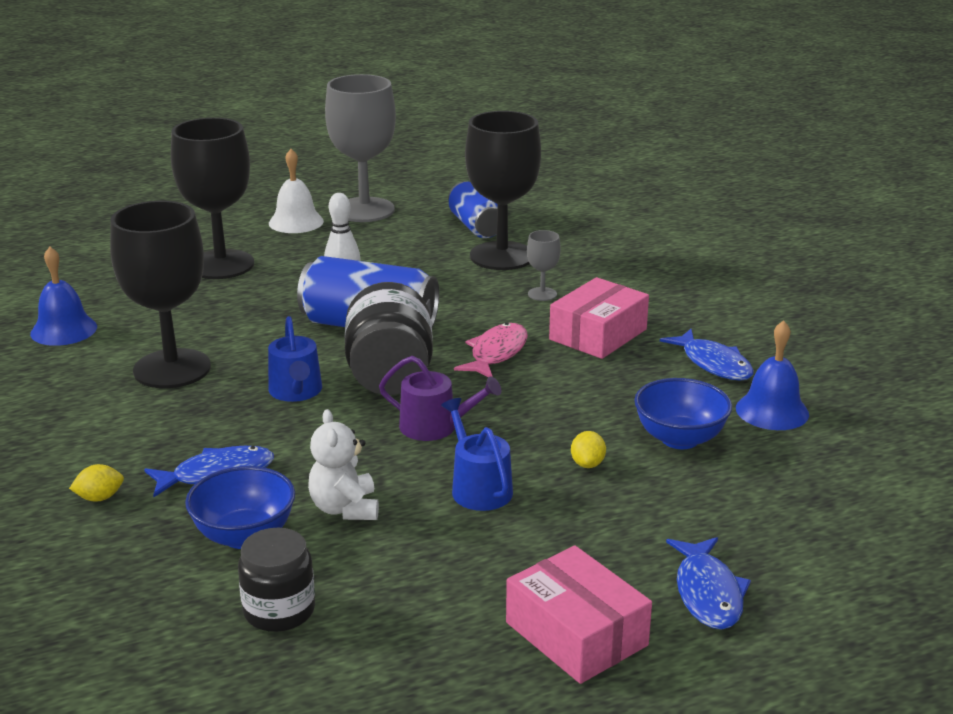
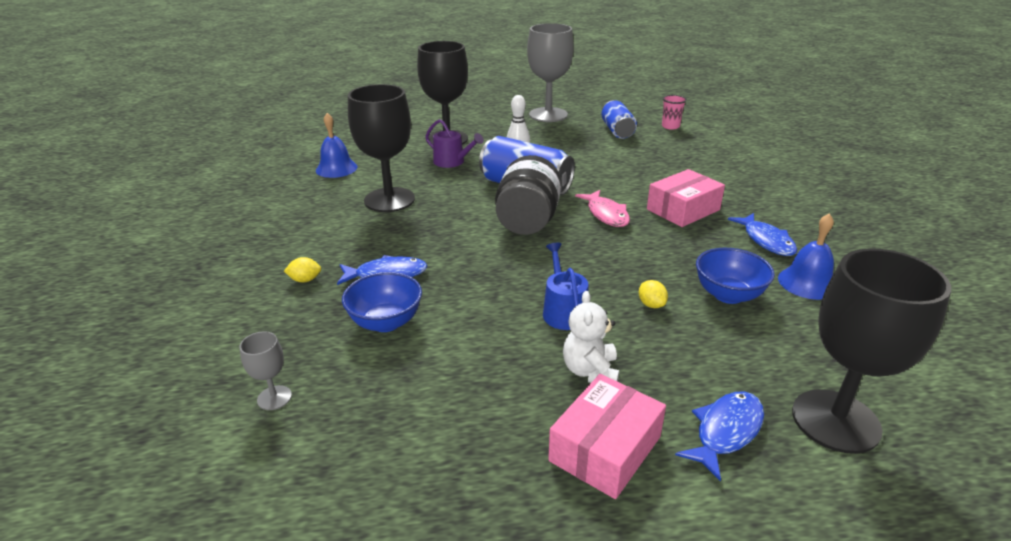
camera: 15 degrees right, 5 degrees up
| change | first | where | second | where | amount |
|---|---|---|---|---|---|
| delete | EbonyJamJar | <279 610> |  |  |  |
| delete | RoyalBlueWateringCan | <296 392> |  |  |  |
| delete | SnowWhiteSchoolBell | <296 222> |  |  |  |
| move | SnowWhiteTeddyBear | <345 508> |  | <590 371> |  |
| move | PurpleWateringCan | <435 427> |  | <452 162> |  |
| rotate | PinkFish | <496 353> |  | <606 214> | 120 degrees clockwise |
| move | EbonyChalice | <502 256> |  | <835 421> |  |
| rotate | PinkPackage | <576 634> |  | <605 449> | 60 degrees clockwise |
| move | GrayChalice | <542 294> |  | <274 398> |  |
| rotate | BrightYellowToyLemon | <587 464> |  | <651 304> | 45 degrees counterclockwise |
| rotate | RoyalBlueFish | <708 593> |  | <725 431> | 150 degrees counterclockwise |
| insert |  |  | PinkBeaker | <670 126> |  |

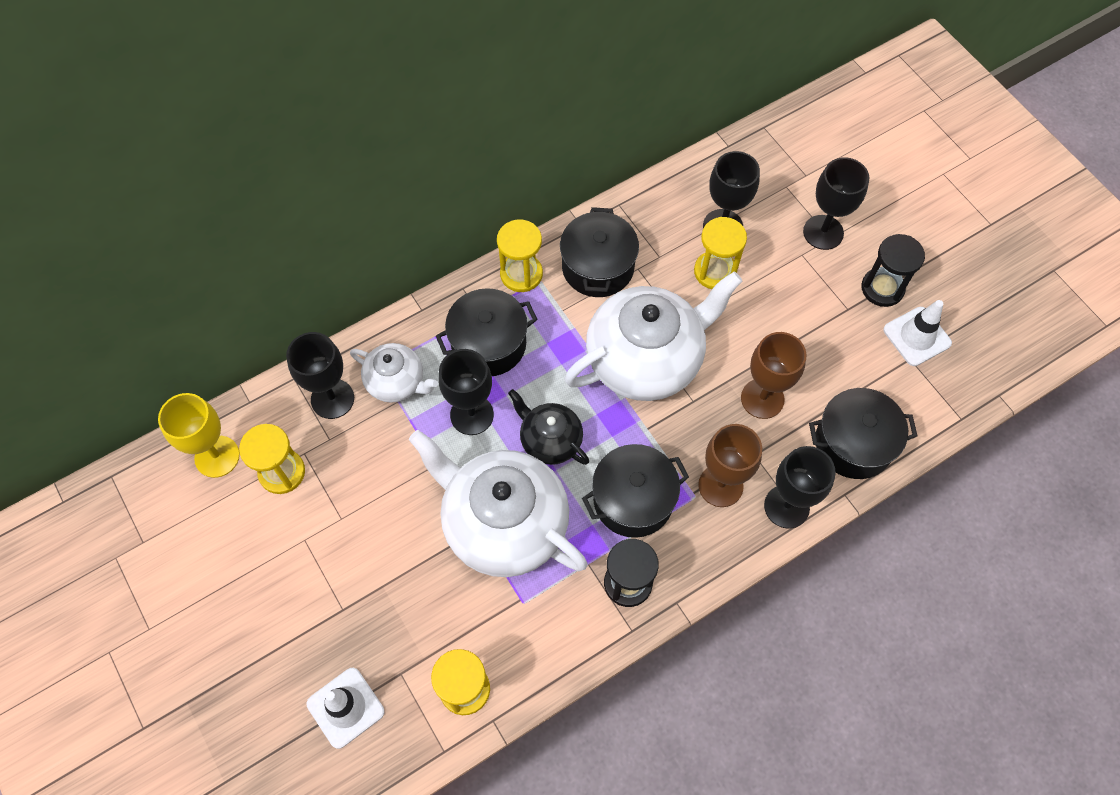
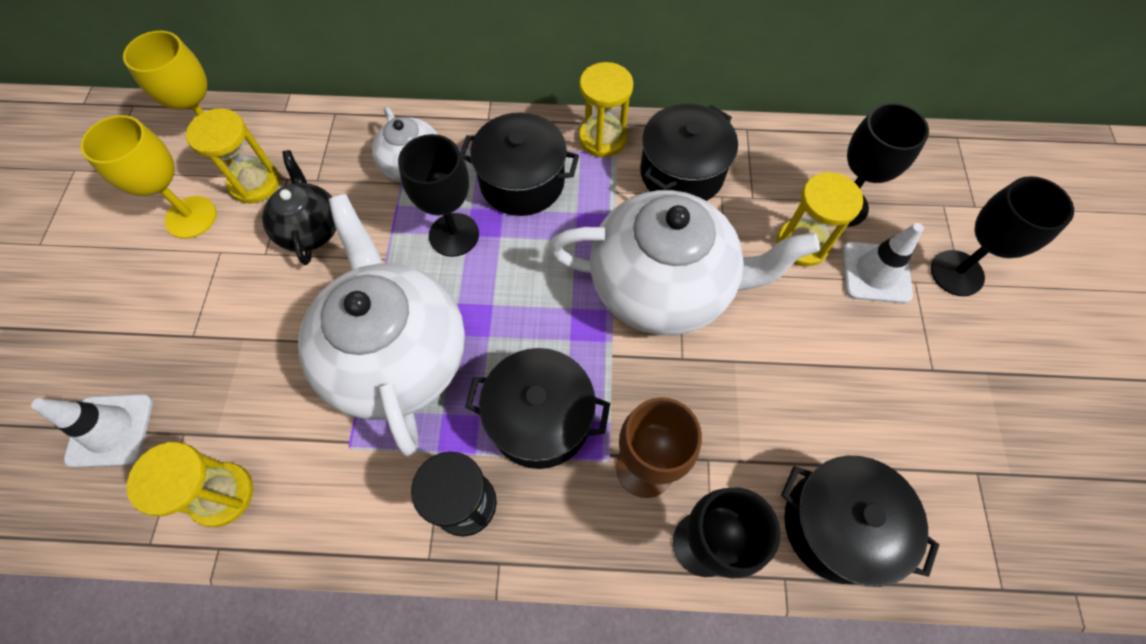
camera: 35 degrees right, 0 degrees up
| change | first | where | second | where | amount |
|---|---|---|---|---|---|
| delete | EbonyChalice | <332 399> |  |  |  |
| move | EbonyChinaTeapot | <550 440> |  | <310 229> |  |
| delete | RussetChalice | <762 399> |  |  |  |
| delete | EbonySandglass | <882 288> |  |  |  |
| move | SnowWhiteSafetyCone | <917 336> |  | <876 272> |  |
| insert |  |  | BrightYellowChalice | <191 217> |  |

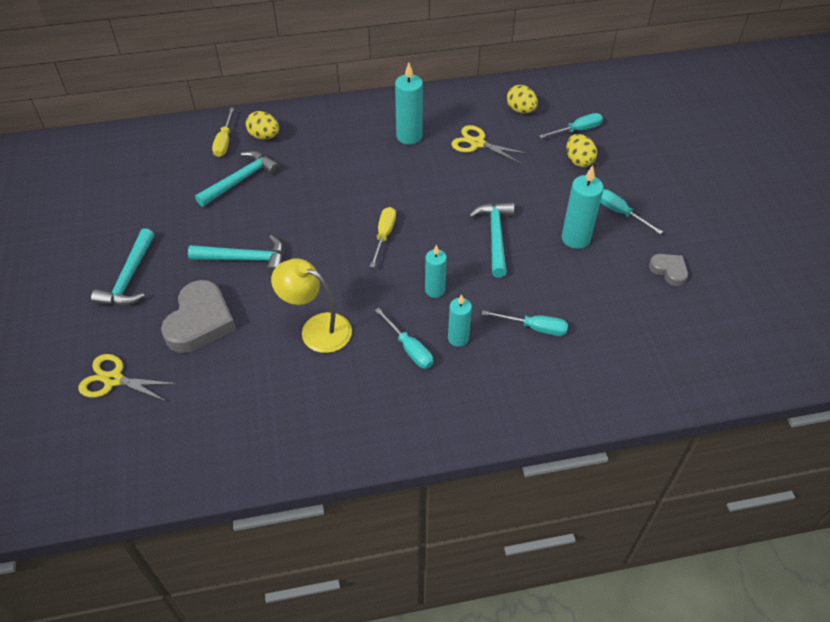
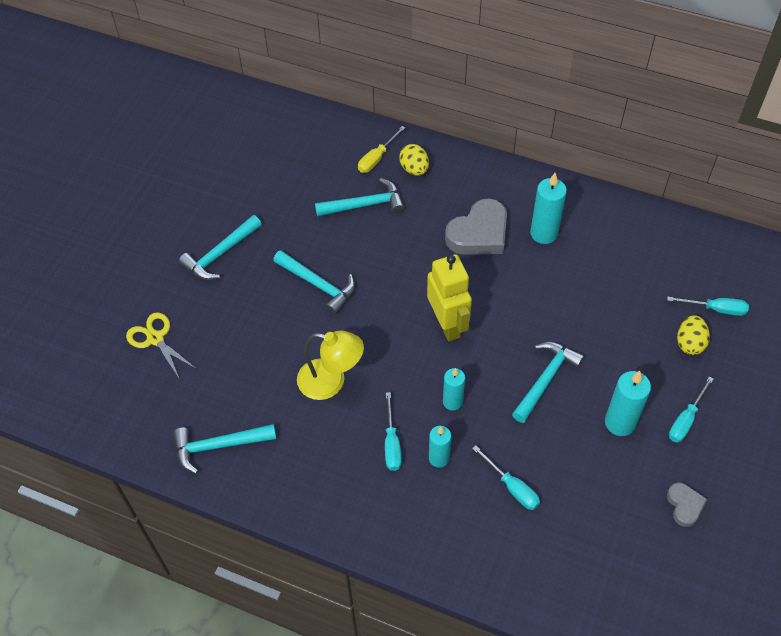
camera: 35 degrees right, 5 degrees up
| change | first | where | second | where | amount |
|---|---|---|---|---|---|
| move | GrayLoveHeart | <200 322> |  | <479 233> |  |
| rotate | BrightYellowLamp | <316 328> |  | <331 382> | 135 degrees clockwise |
| replace | BrightYellowFlatScrewdriver | <384 235> | BrightYellowRobot | <447 324> |  |
| delete | BrightYellowShears | <477 143> |  |  |  |
| delete | BrightYellowToyEgg | <521 110> |  |  |  |
| rotate | TealFlatScrewdriver | <620 212> |  | <686 420> | 135 degrees counterclockwise |
| insert |  |  | TealHammer | <218 446> |  |

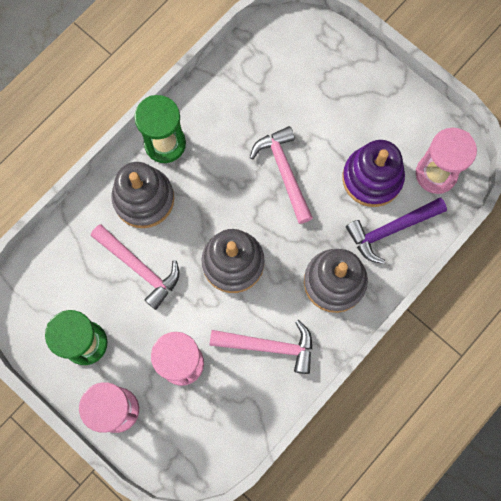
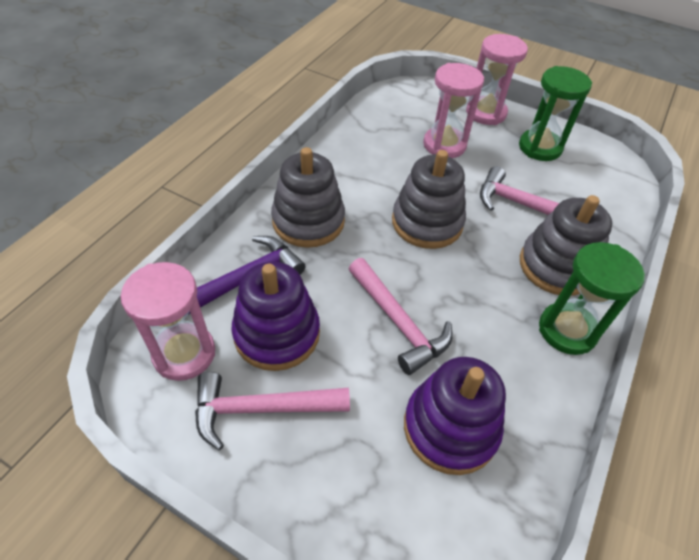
camera: 165 degrees right, 25 degrees down
| change | first | where | second | where | amount |
|---|---|---|---|---|---|
| move | PinkHammer | <269 346> |  | <261 409> |  |
| insert |  |  | PurpleRingStacker | <450 427> |  |

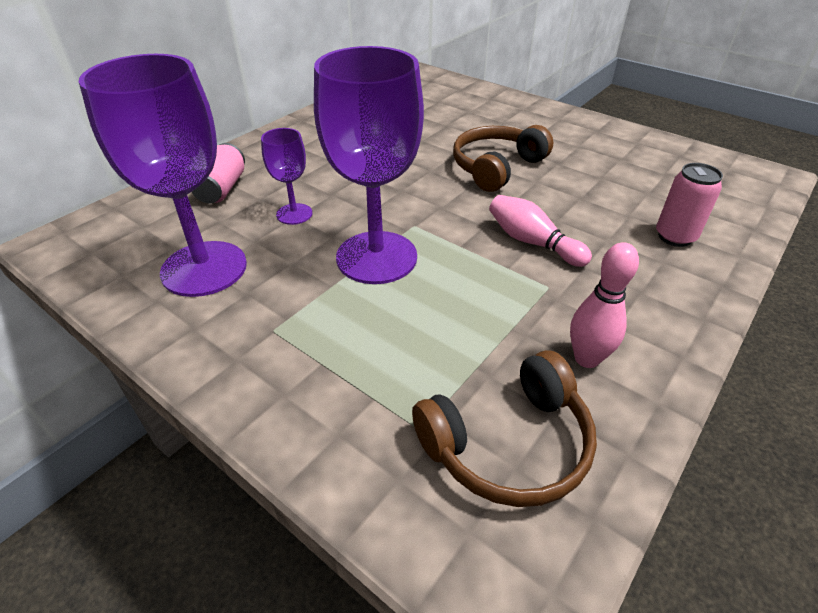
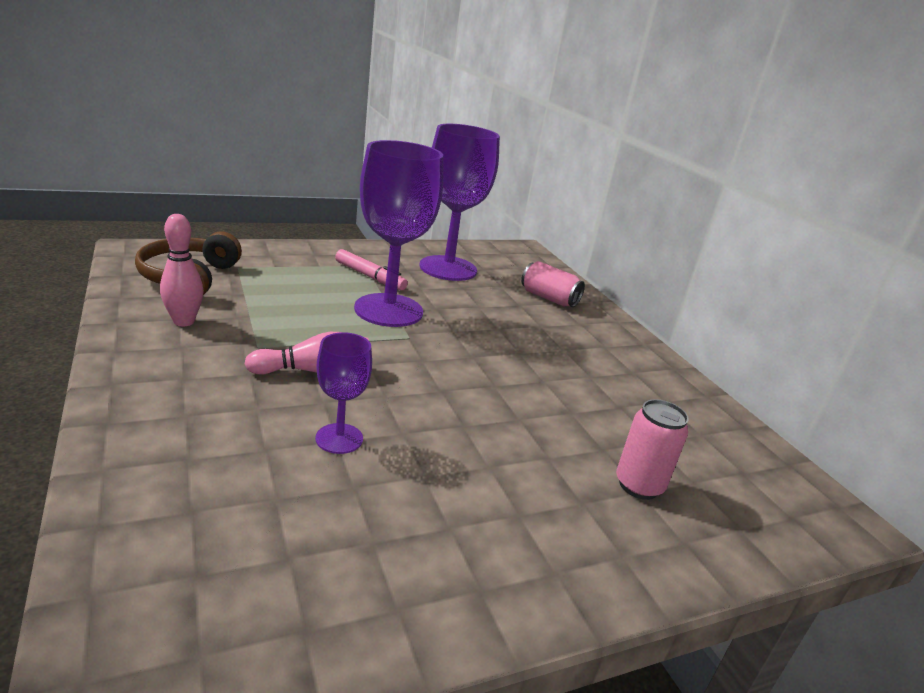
camera: 115 degrees right, 15 degrees down
| change | first | where | second | where | amount |
|---|---|---|---|---|---|
| move | PurpleChalice | <294 214> |  | <339 438> |  |
| delete | RussetOverEarHeadphones | <496 167> |  |  |  |
| move | PinkTin | <675 237> |  | <638 485> |  |
| insert |  |  | PinkMarker | <370 277> |  |

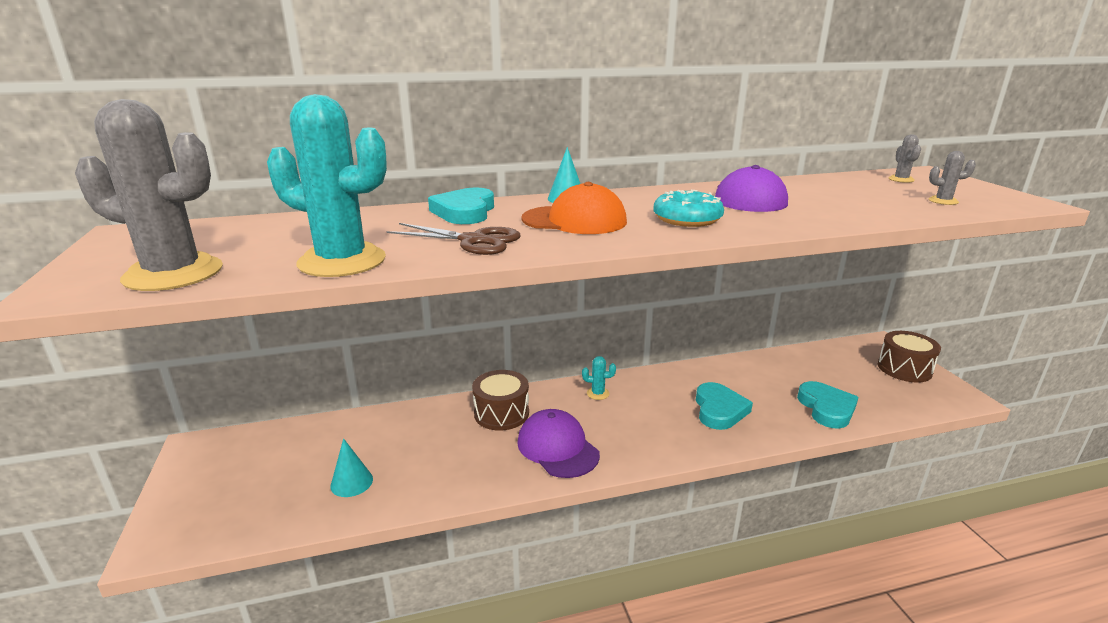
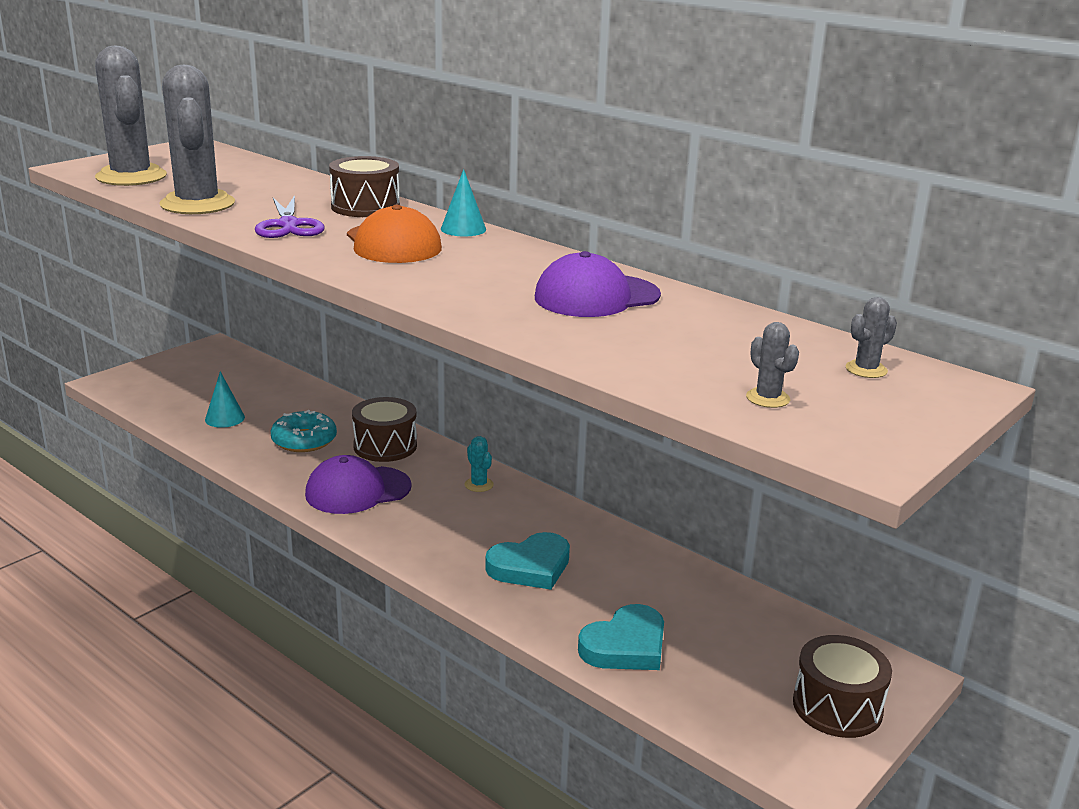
camera: 55 degrees right, 0 degrees up
| change | first | where | second | where | amount |
|---|---|---|---|---|---|
| recolor | TealPricklyPlant | <342 261> | GrayPricklyPlant | <197 204> |  |
| recolor | RussetShears | <473 241> | PurpleShears | <288 225> |  |
| replace | TealLoveHeart | <465 212> | RussetSnareDrum | <365 207> |  |
| rotate | PurpleBaseballCap | <557 448> |  | <358 490> | 135 degrees counterclockwise |
| move | TealDonut | <687 219> |  | <304 440> |  |

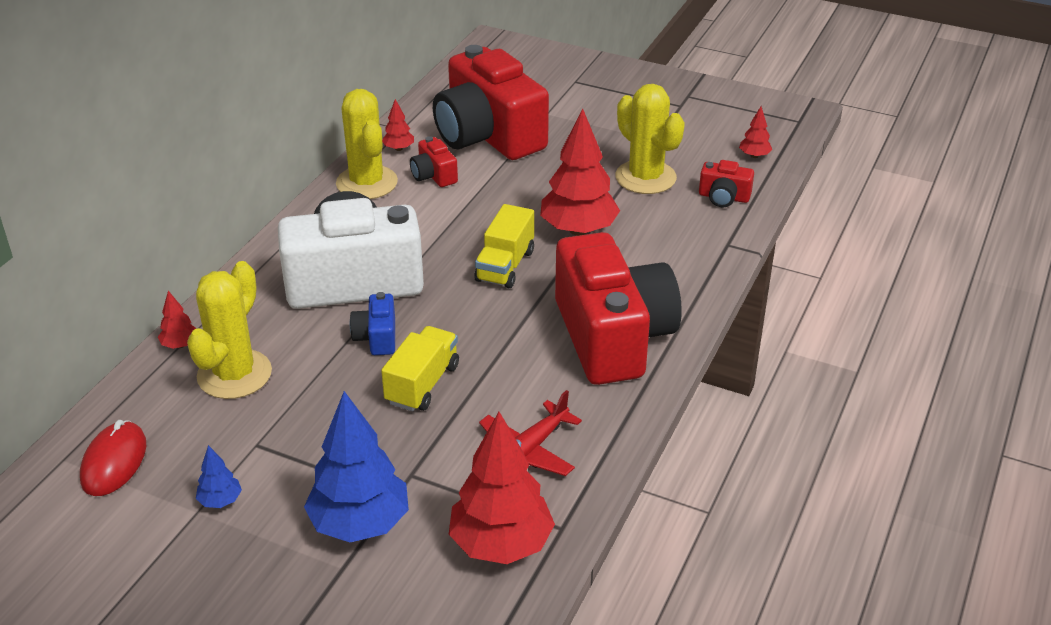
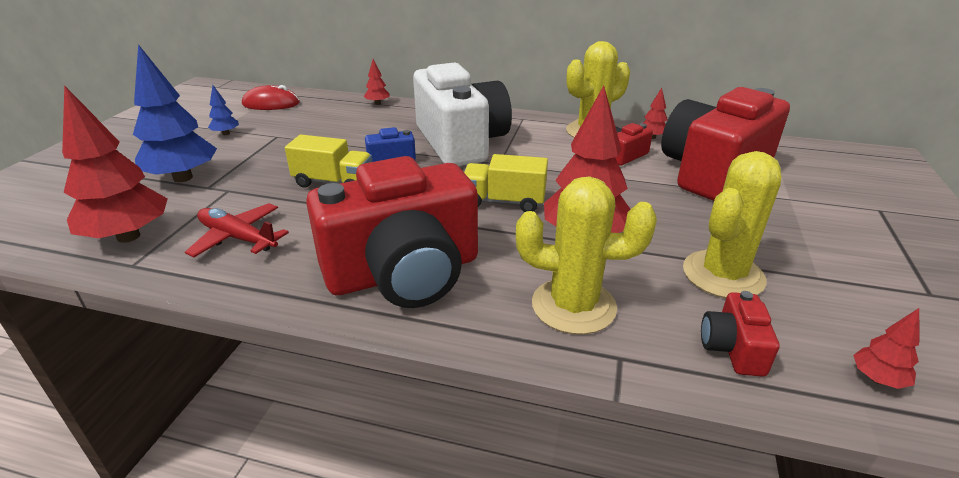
camera: 80 degrees right, 5 degrees down
| change | first | where | second | where | amount |
|---|---|---|---|---|---|
| move | BrightYellowPricklyPlant | <234 374> |  | <573 306> |  |

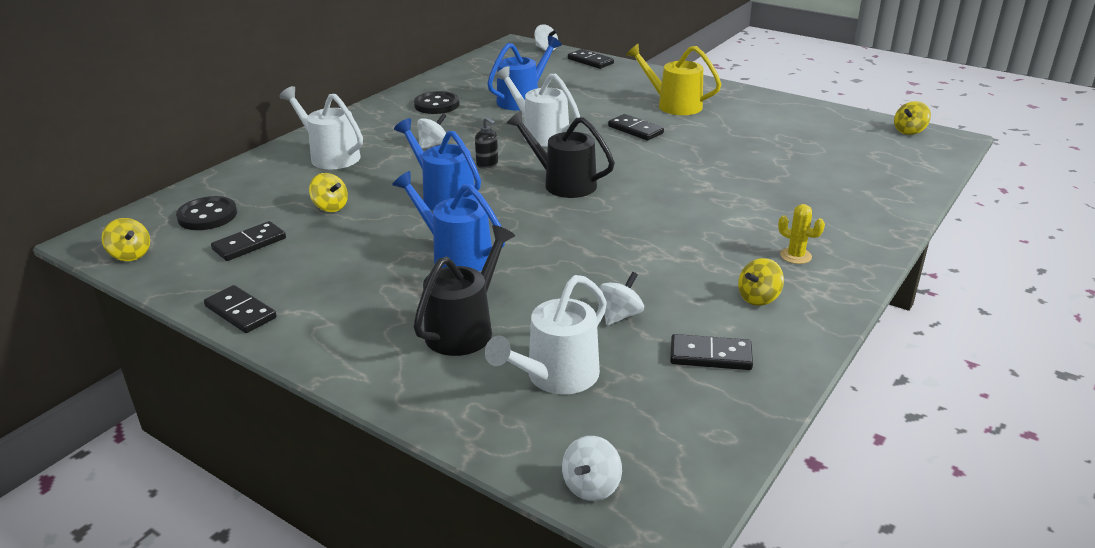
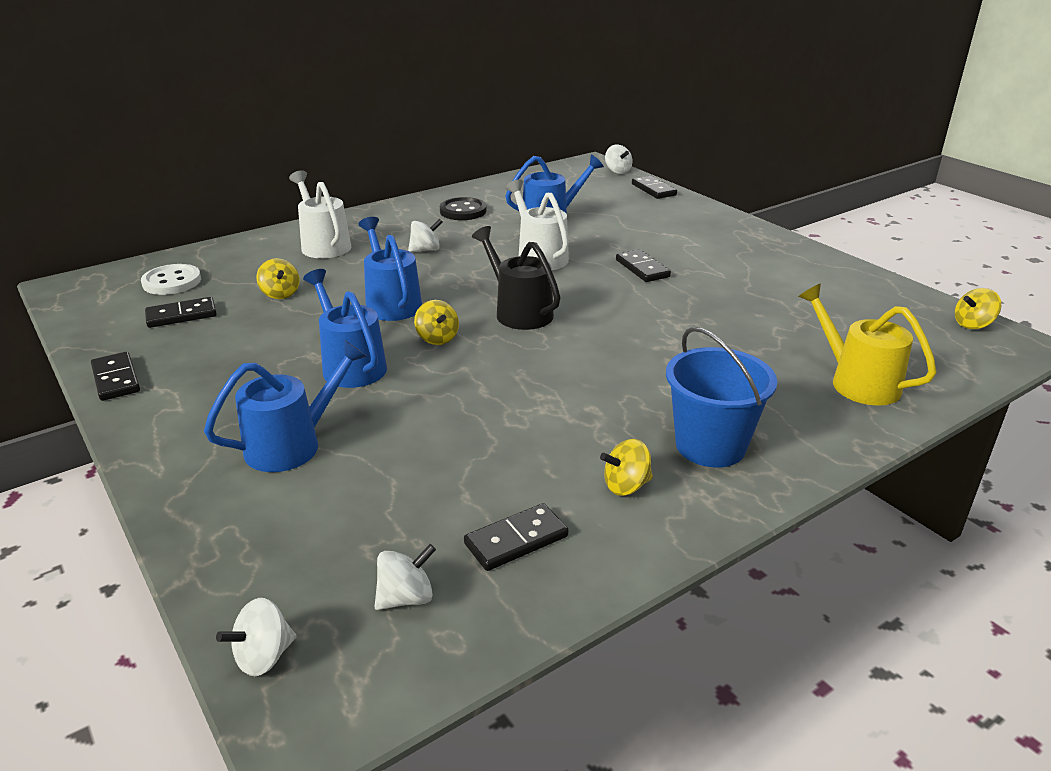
camera: 20 degrees right, 0 degrees up
| change | first | where | second | where | amount |
|---|---|---|---|---|---|
| move | BrightYellowWhirligig | <130 255> |  | <437 338> |  |
| recolor | EbonySewingButton | <207 216> | SnowWhiteSewingButton | <172 282> |  |
| recolor | EbonyWateringCan | <465 328> | RoyalBlueWateringCan | <293 444> |  |
| delete | EbonySoapDispenser | <487 164> |  |  |  |
| delete | SnowWhiteWateringCan | <555 377> |  |  |  |
| move | SnowWhiteWhirligig | <620 315> |  | <406 597> |  |
| move | BrightYellowWateringCan | <673 105> |  | <856 382> |  |
| rotate | EbonyDominoPiece | <710 355> |  | <516 540> | 60 degrees counterclockwise |
| replace | BrightYellowPricklyPlant | <795 256> | RoyalBluePail | <710 446> |  |

